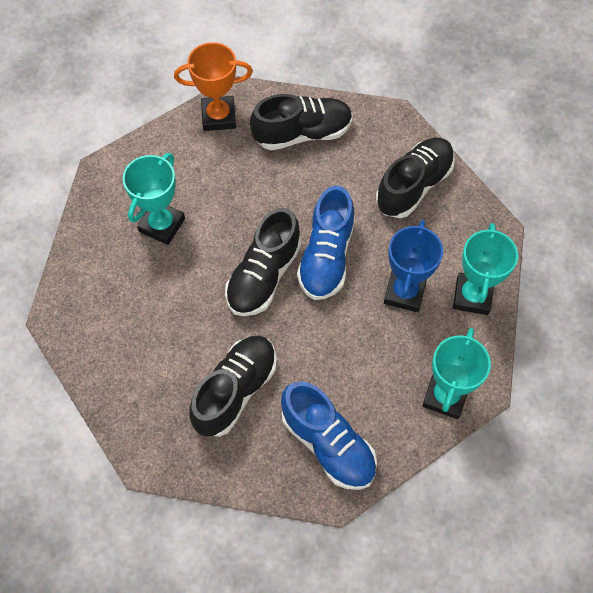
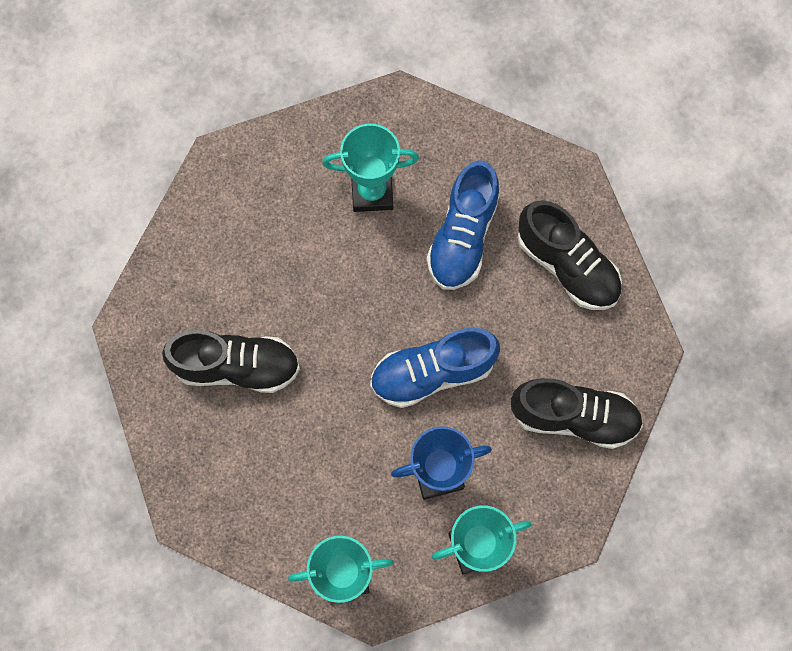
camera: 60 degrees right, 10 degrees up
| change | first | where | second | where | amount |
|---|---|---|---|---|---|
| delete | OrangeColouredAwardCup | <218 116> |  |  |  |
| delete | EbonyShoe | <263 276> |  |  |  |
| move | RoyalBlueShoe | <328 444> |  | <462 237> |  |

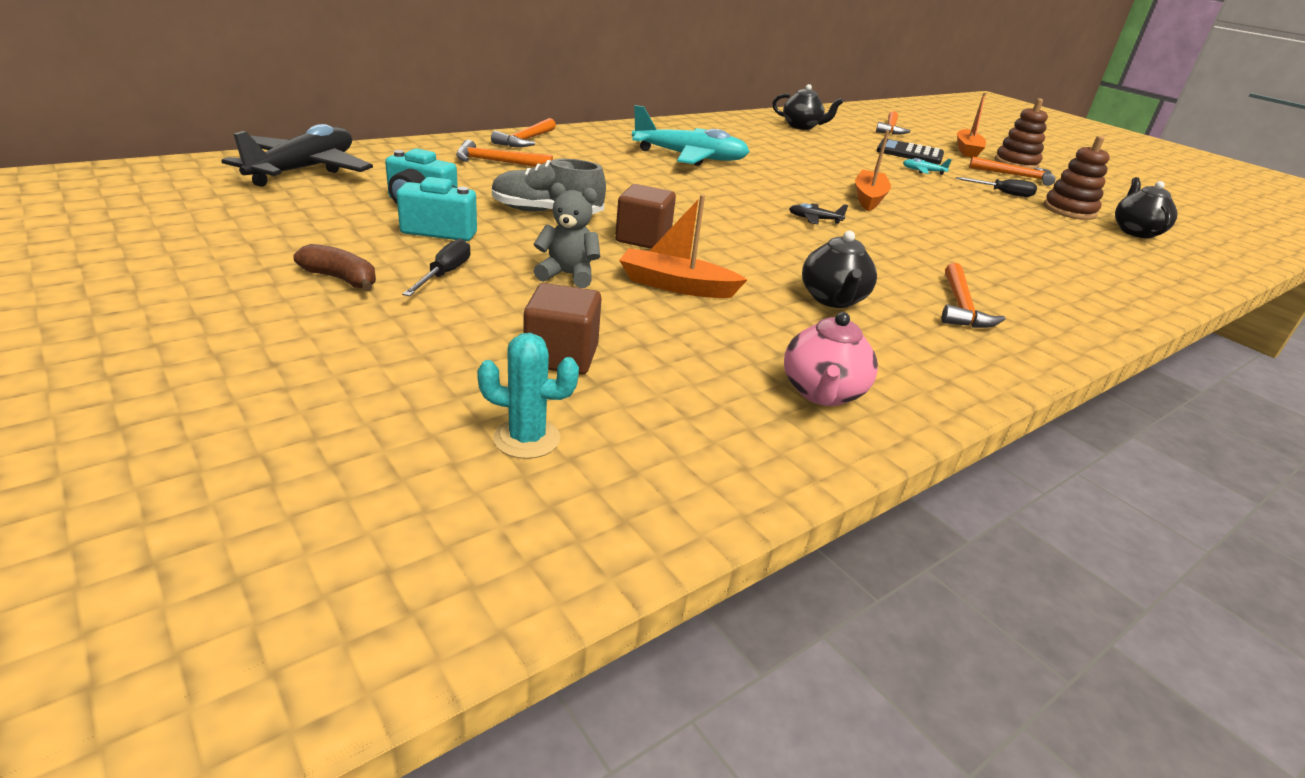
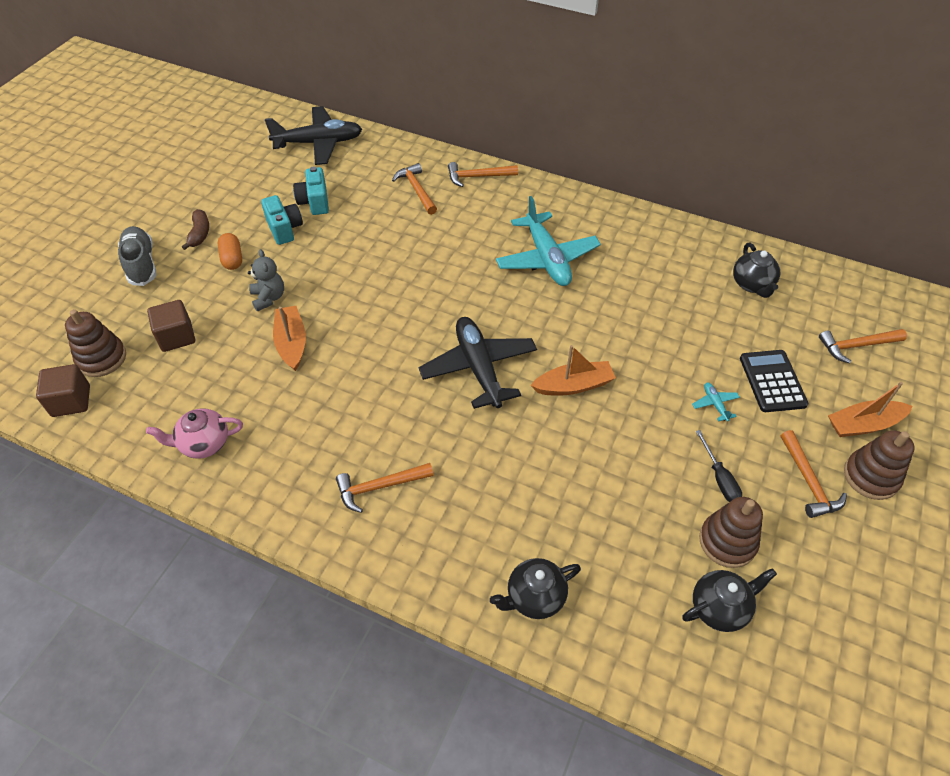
camera: 65 degrees right, 20 degrees up
| change | first | where | second | where | amount |
|---|---|---|---|---|---|
| replace | EbonyFlatScrewdriver | <445 274> | OrangeColouredPill | <232 259> |  |
| replace | TealPricklyPlant | <527 438> | RussetRingStacker | <102 358> |  |
| move | GrayShoe | <546 212> |  | <141 264> |  |
| move | RussetCube | <643 239> |  | <71 401> |  |
| resize | EbonyAeroplane | <814 219> |  | <479 368> | x2.50 |
| move | EbonyChinaTeapot | <833 299> |  | <534 597> |  |

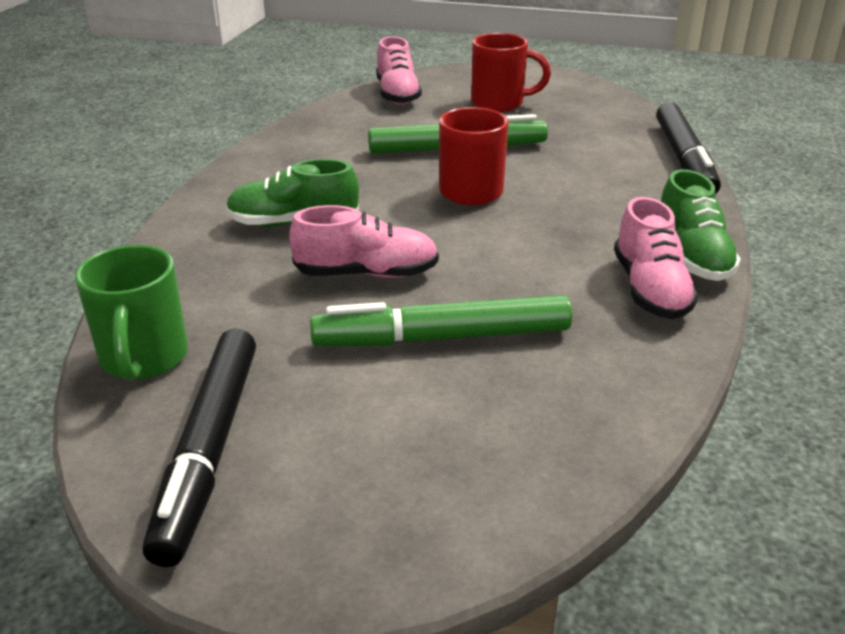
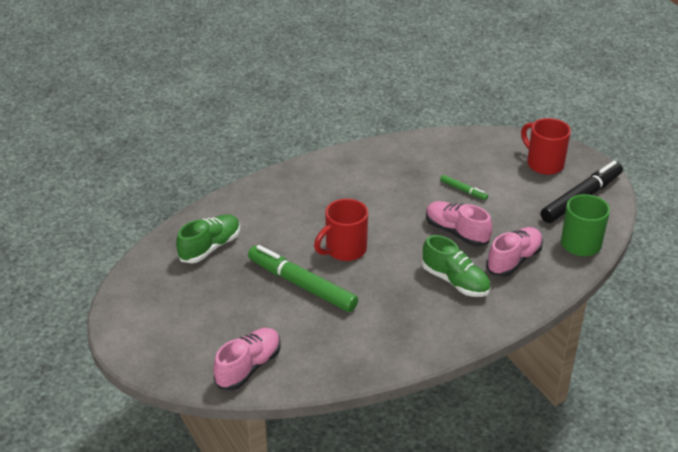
camera: 135 degrees left, 5 degrees up
| change | first | where | second | where | amount |
|---|---|---|---|---|---|
| resize | EmeraldMarker | <442 338> |  | <463 190> | x0.46 |
| move | CrimsonMug | <500 103> |  | <544 164> |  |
| move | PinkShoe | <650 289> |  | <514 260> |  |
| delete | EbonyMarker | <684 159> |  |  |  |
| move | EmeraldShoe | <692 256> |  | <210 247> |  |

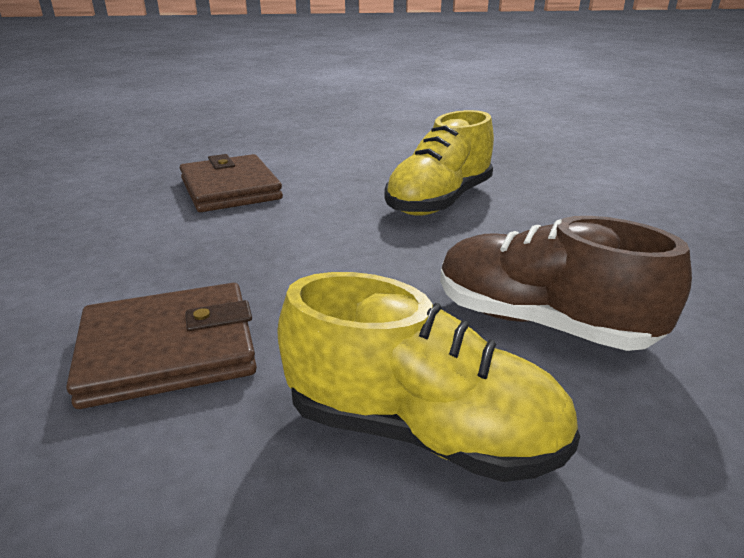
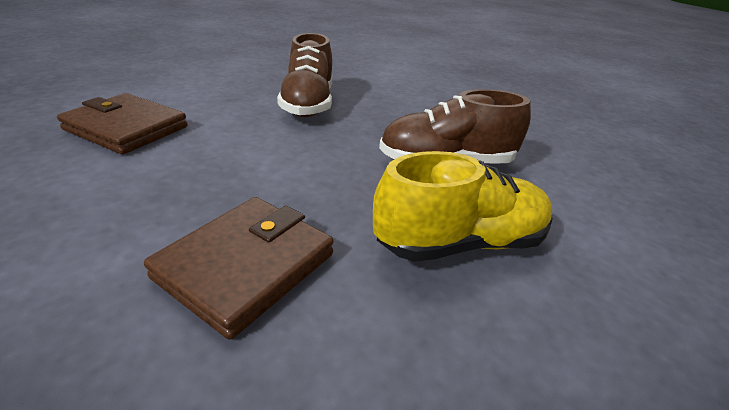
camera: 40 degrees left, 5 degrees up
| change | first | where | second | where | amount |
|---|---|---|---|---|---|
| recolor | BrightYellowShoe | <439 201> | RussetShoe | <308 104> |  |

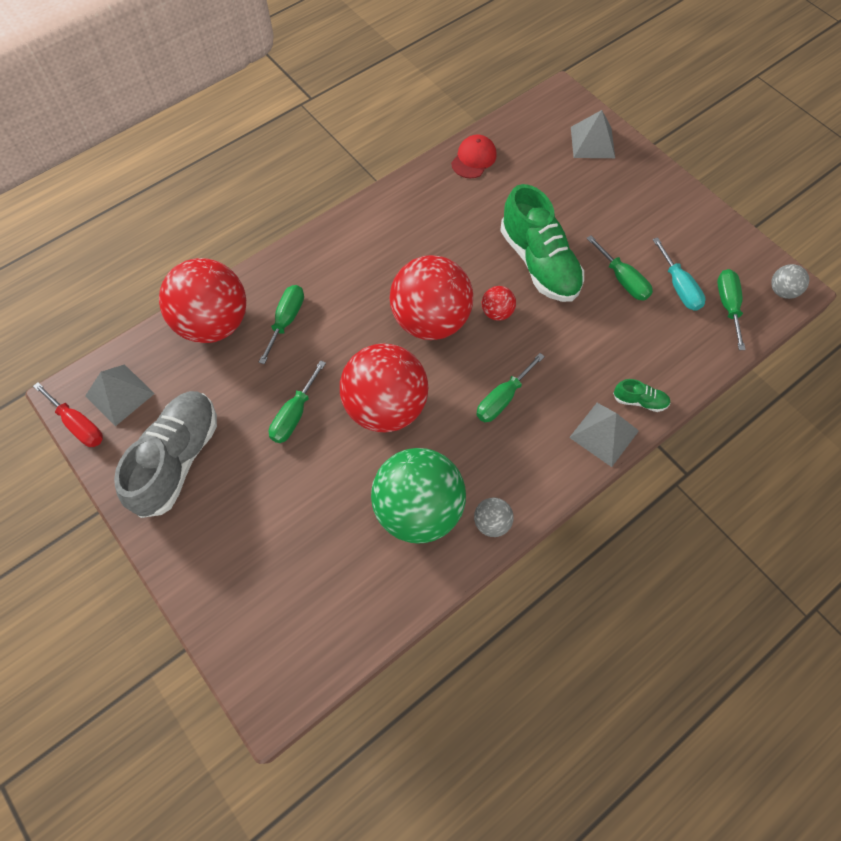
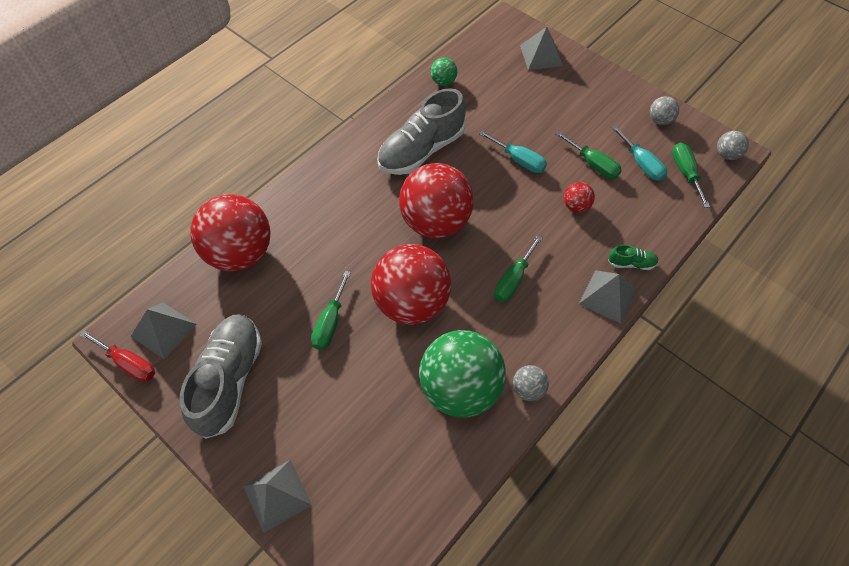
camera: 10 degrees left, 5 degrees down
| change | first | where | second | where | amount |
|---|---|---|---|---|---|
| delete | EmeraldFlatScrewdriver | <286 320> |  |  |  |
| replace | CrimsonBaseballCap | <473 159> | EmeraldSphere | <443 81> |  |
| move | CrimsonSphere | <497 312> |  | <576 206> |  |
| replace | EmeraldShoe | <539 263> | TealFlatScrewdriver | <519 160> |  |
| insert |  |  | GrayPyramid | <277 495> |  |
| insert |  |  | GrayShoe | <421 150> |  |
| insert |  |  | GraySphere | <660 120> |  |

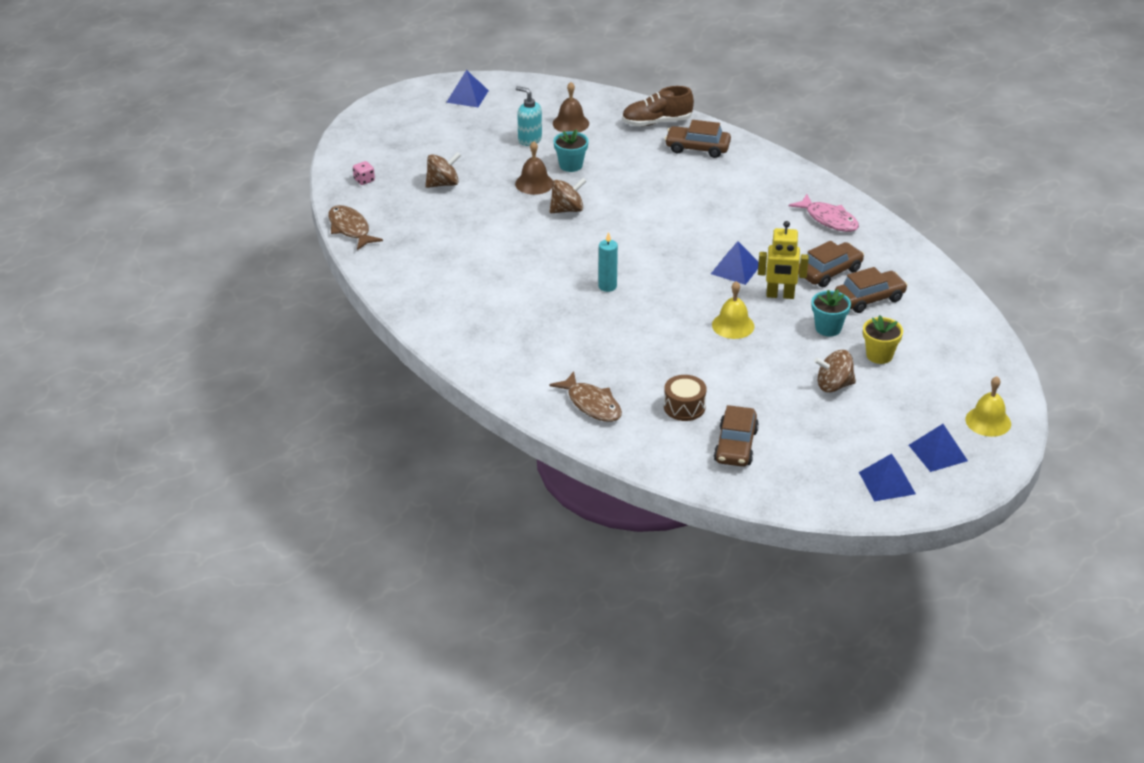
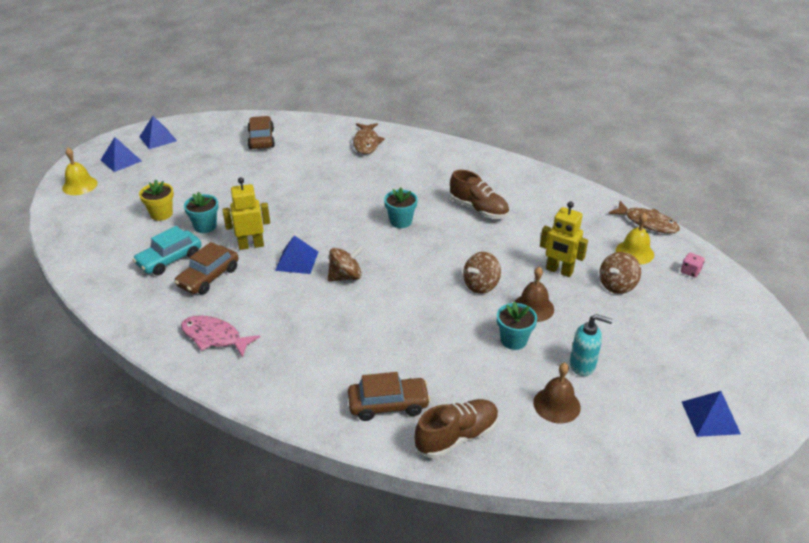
camera: 160 degrees right, 0 degrees up
| change | first | where | second | where | amount |
|---|---|---|---|---|---|
| rotate | RussetFish | <592 404> |  | <366 143> | 120 degrees counterclockwise |
| replace | TealPillarCandle | <607 286> | TealFlowerPot | <400 221> |  |
| delete | RussetSnareDrum | <684 407> |  |  |  |
| move | BrightYellowSchoolBell | <733 325> |  | <634 252> |  |
| move | RussetWhirligig | <834 385> |  | <345 277> |  |
| recolor | RussetToyCar | <869 298> | TealToyCar | <169 259> |  |
| insert |  |  | RussetShoe | <478 209> |  |
| insert |  |  | BrightYellowRobot | <559 271> |  |

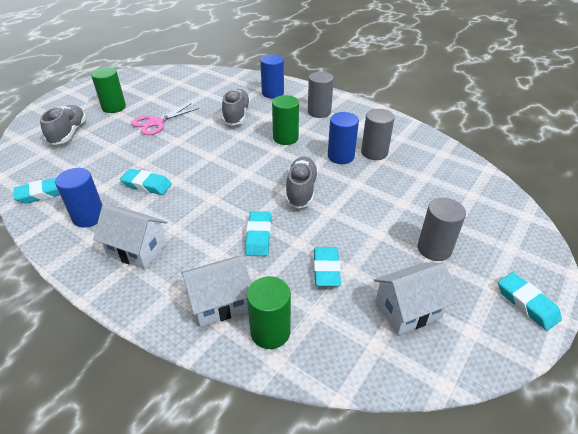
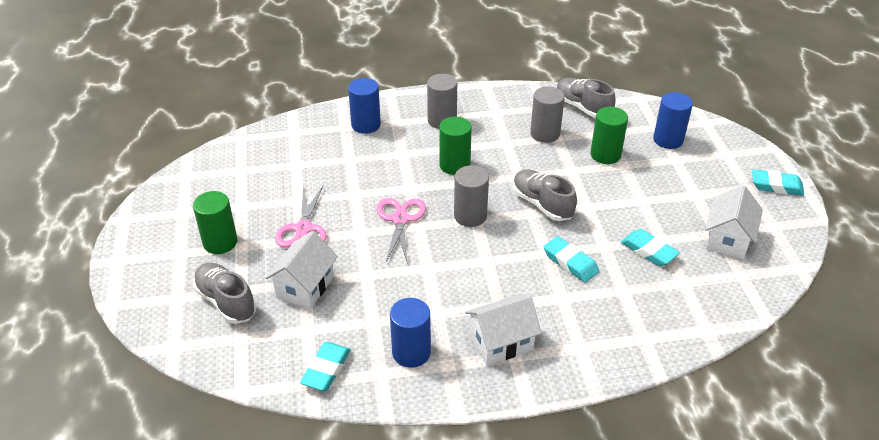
camera: 45 degrees left, 0 degrees up
| change | first | where | second | where | amount |
|---|---|---|---|---|---|
| delete | TealEraser | <146 185> |  |  |  |
| move | SnowWhiteHouse | <220 303> |  | <305 287> |  |
| move | GrayShoe | <236 115> |  | <582 108> |  |
| move | EmeraldSolidCylinder | <270 332> |  | <605 155> |  |
| move | RoyalBlueSolidCylinder | <341 156> |  | <668 140> |  |
| move | GraySolidCylinder | <434 249> |  | <470 216> |  |
| insert |  |  | PinkShears | <400 219> |  |

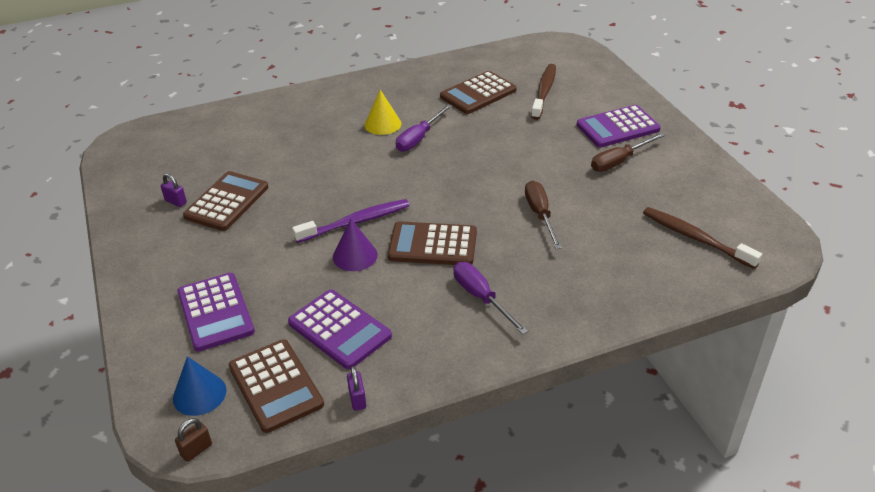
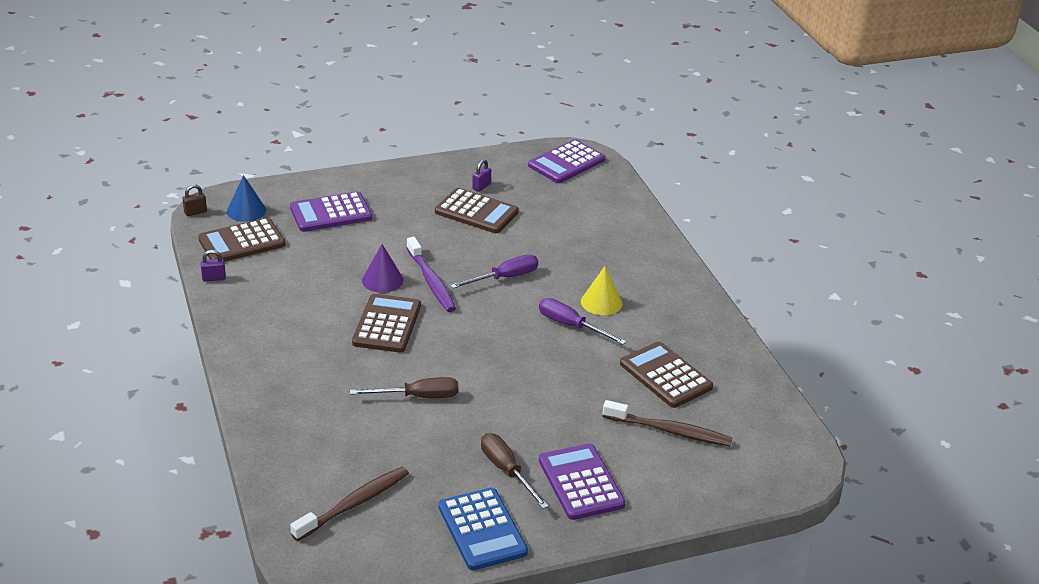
camera: 90 degrees right, 5 degrees down
| change | first | where | second | where | amount |
|---|---|---|---|---|---|
| rotate | RussetSmallLock | <196 450> |  | <195 212> | 75 degrees counterclockwise |
| move | PurpleCalculator | <339 329> |  | <566 163> |  |
| move | PurpleFlatScrewdriver | <481 298> |  | <504 278> |  |
| insert |  |  | RoyalBlueCalculator | <482 530> |  |

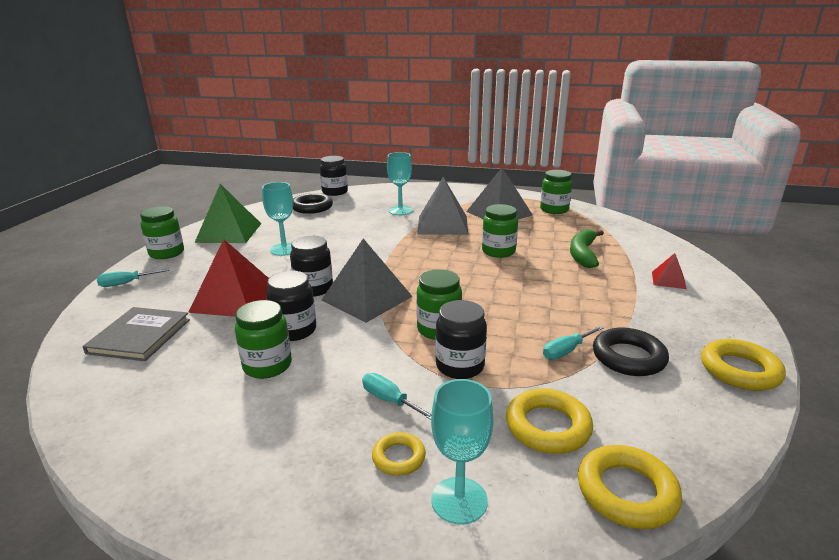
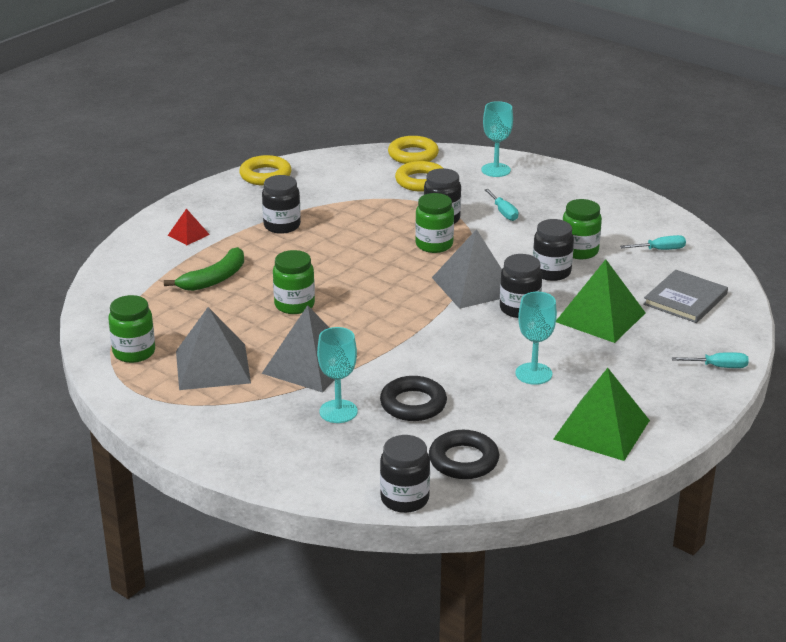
camera: 155 degrees left, 5 degrees up
| change | first | where | second | where | amount |
|---|---|---|---|---|---|
| delete | EmeraldJamJar | <167 253> |  |  |  |
| recolor | CrimsonPyramid | <235 298> | EmeraldPyramid | <600 317> |  |
| delete | BrightYellowRing | <399 457> |  |  |  |
| move | TealFlatScrewdriver | <566 351> |  | <660 250> |  |
| move | EbonyRing | <628 357> |  | <413 404> |  |
| insert |  |  | EbonyJamJar | <282 226> |  |

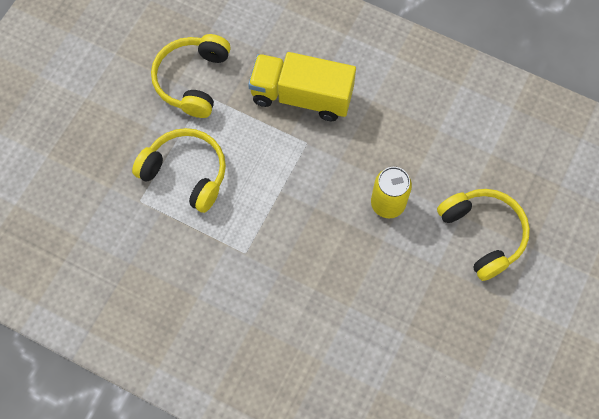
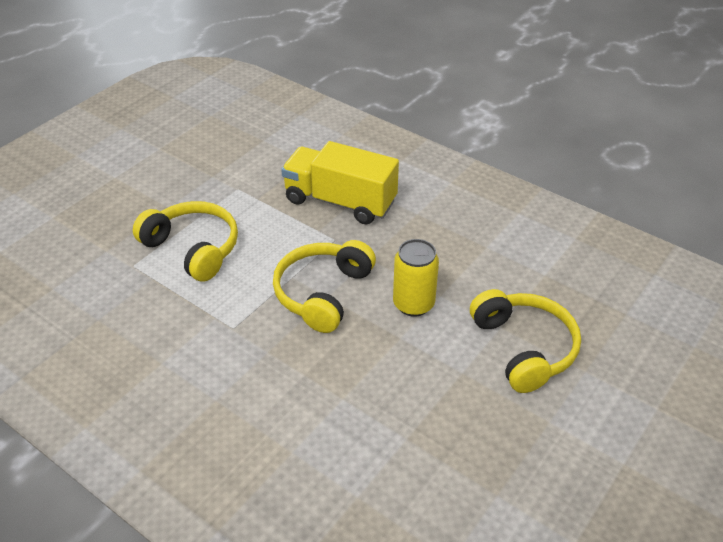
camera: 10 degrees right, 25 degrees down
| change | first | where | second | where | amount |
|---|---|---|---|---|---|
| move | BrightYellowOverEarHeadphones | <193 80> |  | <323 293> |  |

